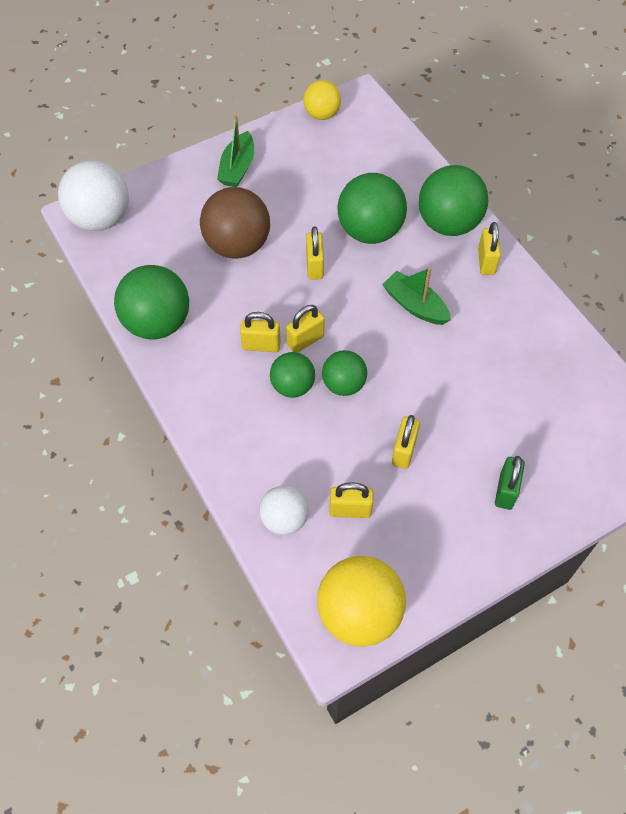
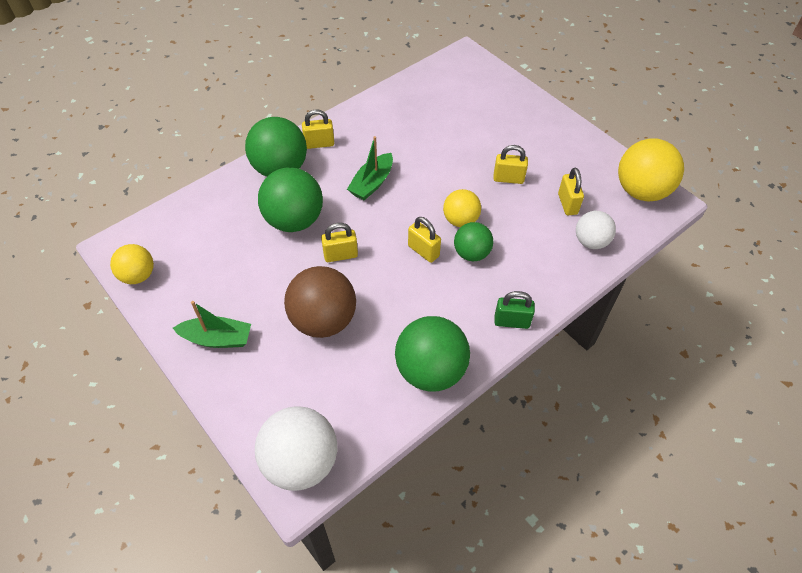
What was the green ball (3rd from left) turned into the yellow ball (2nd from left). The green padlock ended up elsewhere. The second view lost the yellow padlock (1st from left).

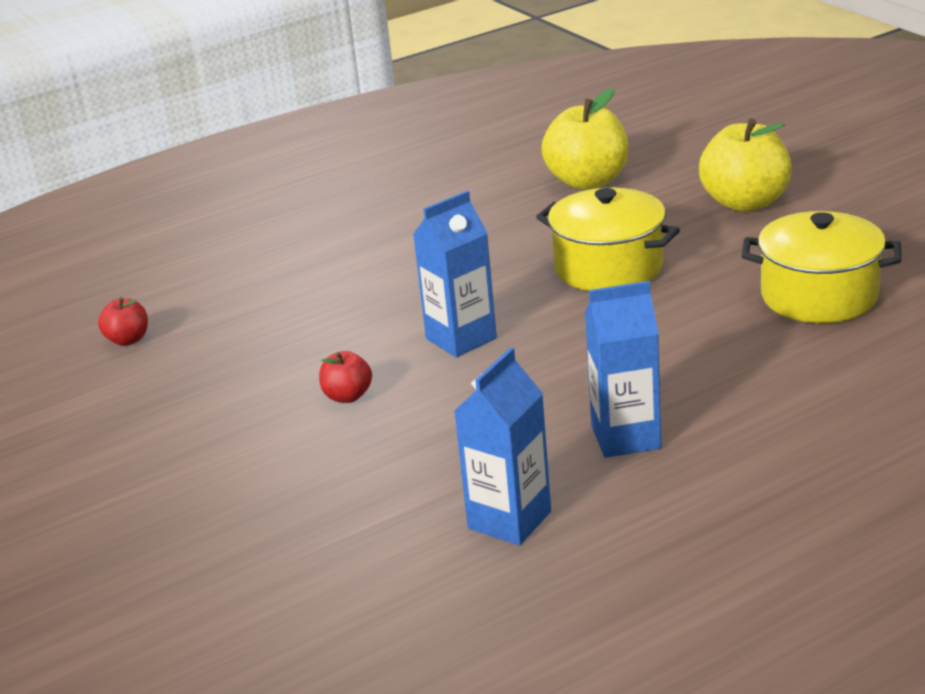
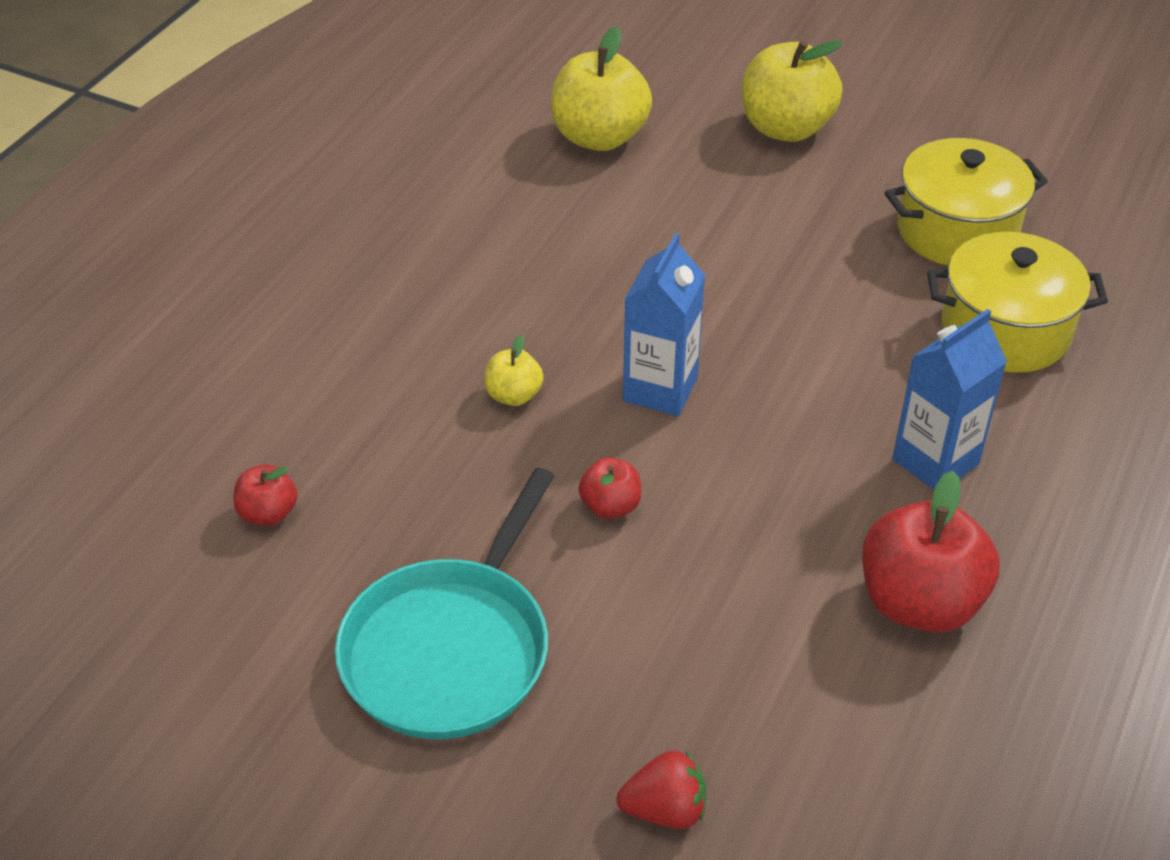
The second view gained the turquoise pan. The second view gained the yellow apple (1st from left). The second view gained the red strawberry. Where the blue carton (2nd from left) stood, the red apple (3rd from left) came to stand. The yellow pot (1st from left in the first image) ended up elsewhere.

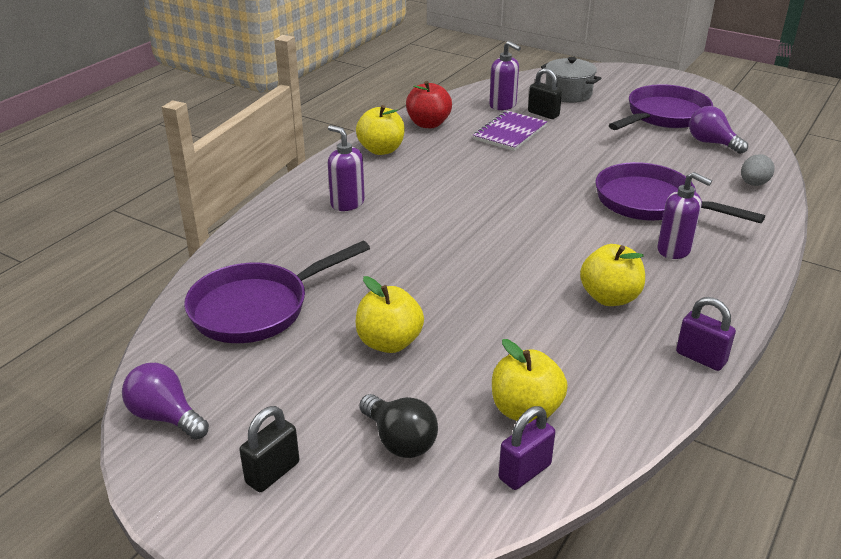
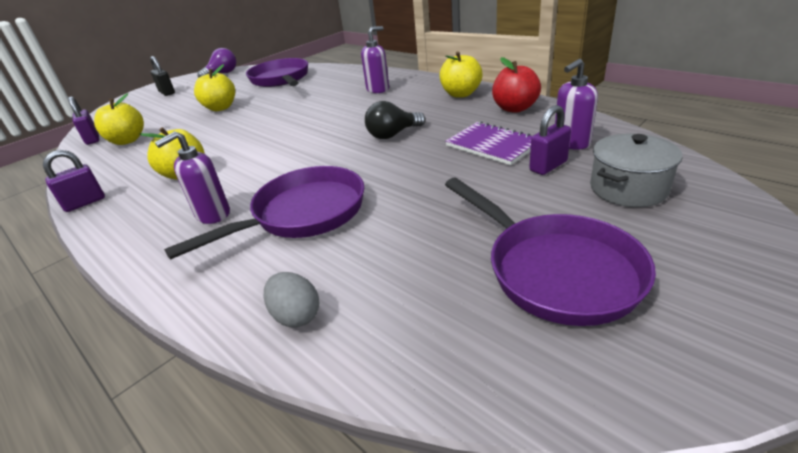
The black light bulb ended up elsewhere. What was the black padlock (2nd from left) turned into the purple padlock (3rd from left). The second view lost the purple light bulb (2nd from left).

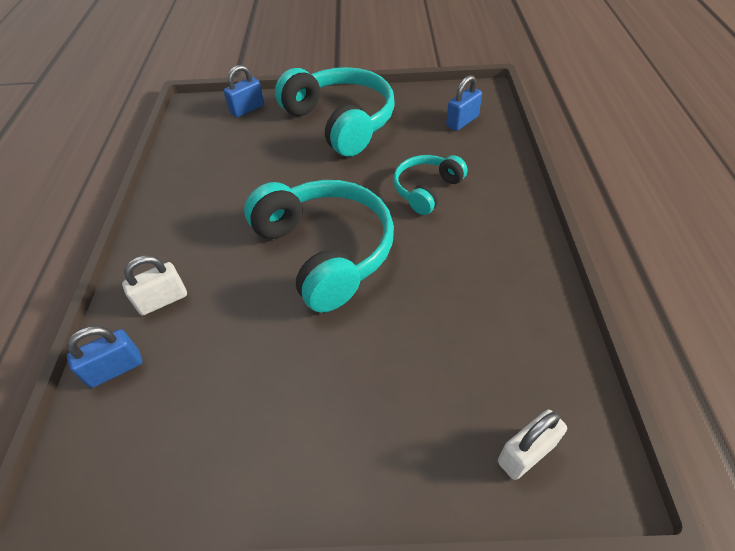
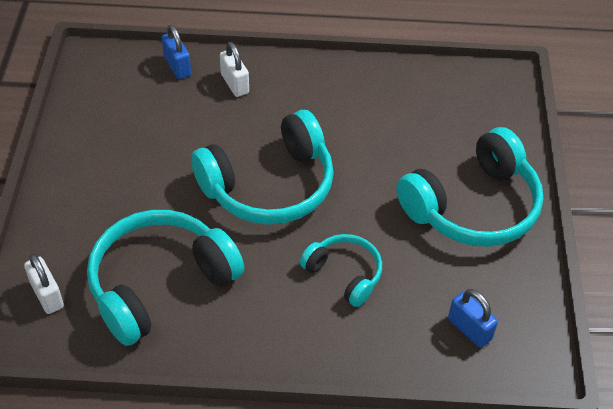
The second view gained the turquoise headphones (1st from left). The second view lost the blue padlock (2nd from left).

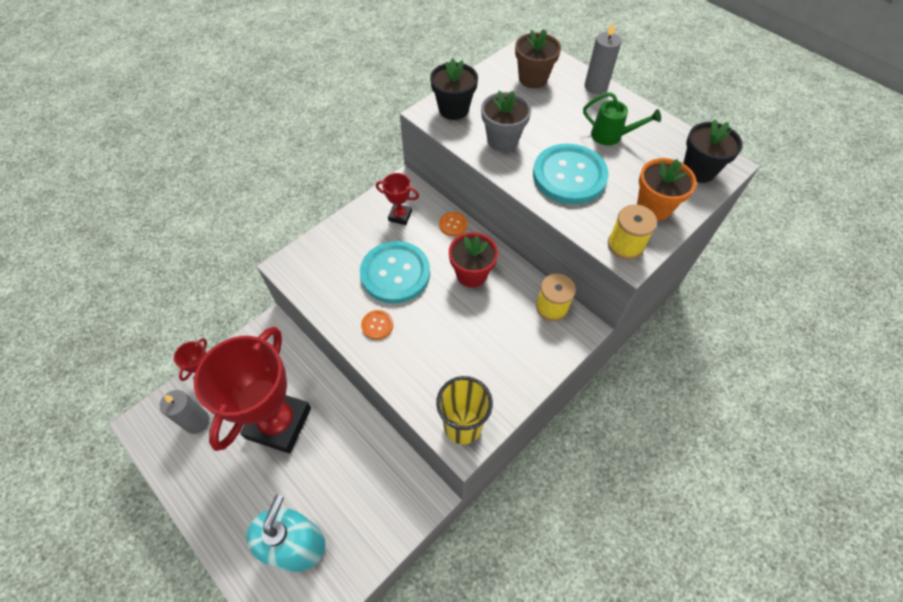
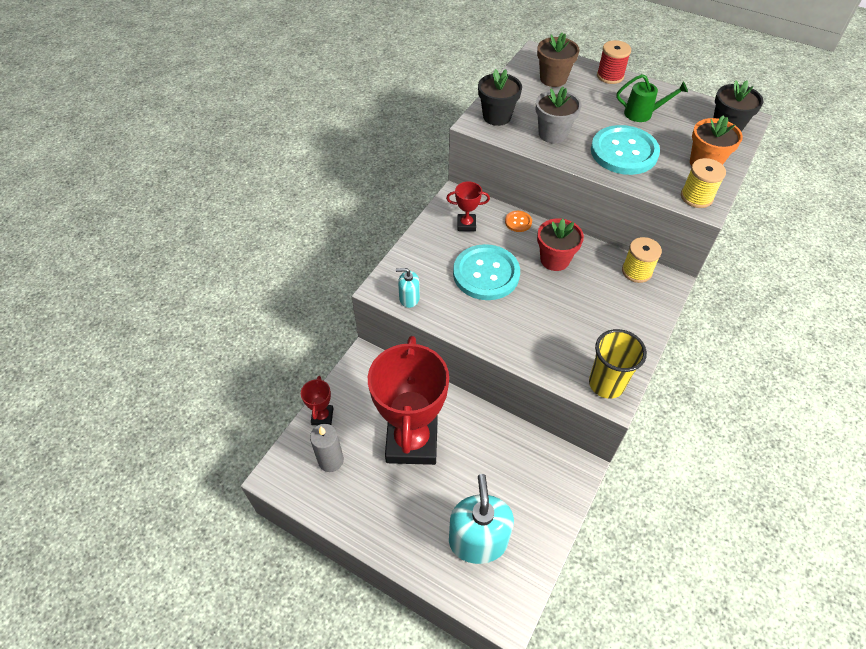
The second view gained the turquoise soap dispenser (1st from left). Where the grey candle (2nd from left) stood, the red spool came to stand. The second view lost the orange button (1st from left).

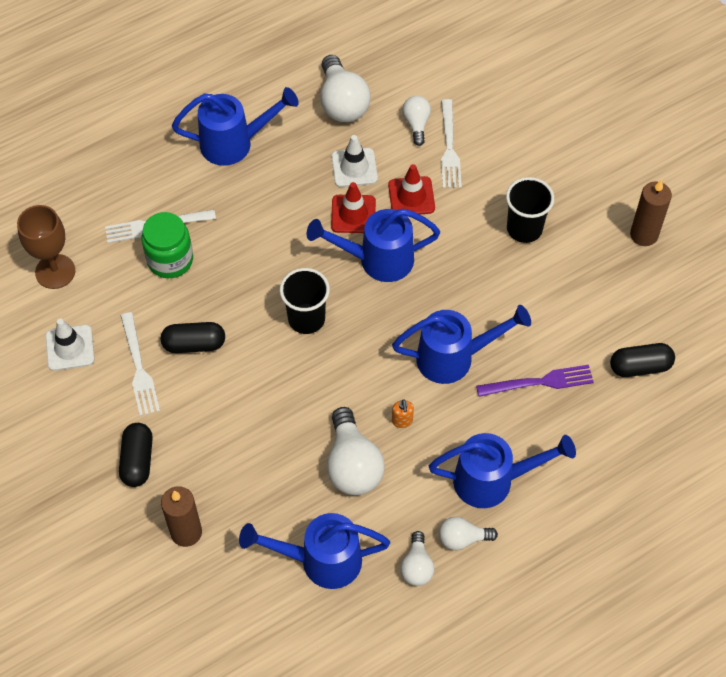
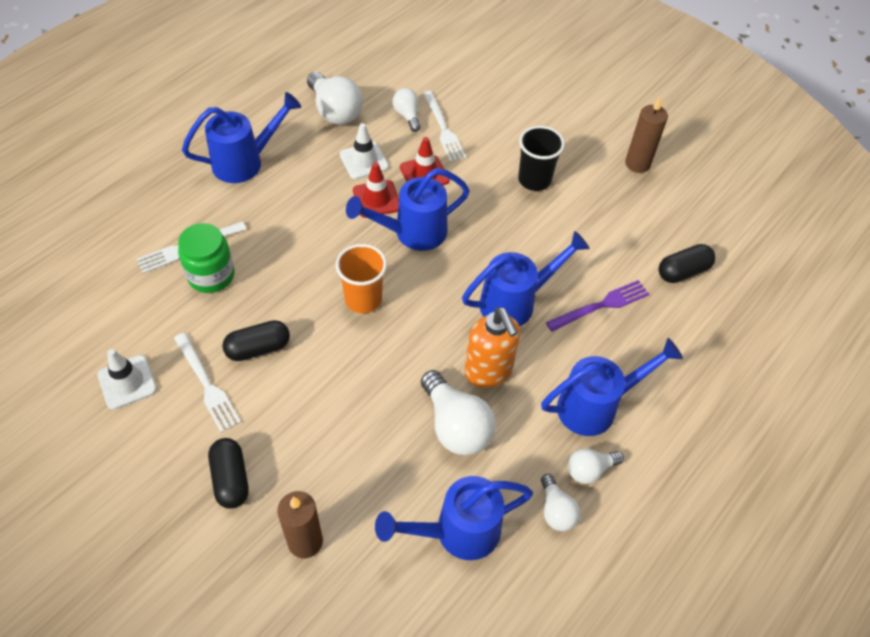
What was the black cup (1st from left) turned into the orange cup. The size of the orange soap dispenser changed by a factor of 2.33. The second view lost the brown goblet.

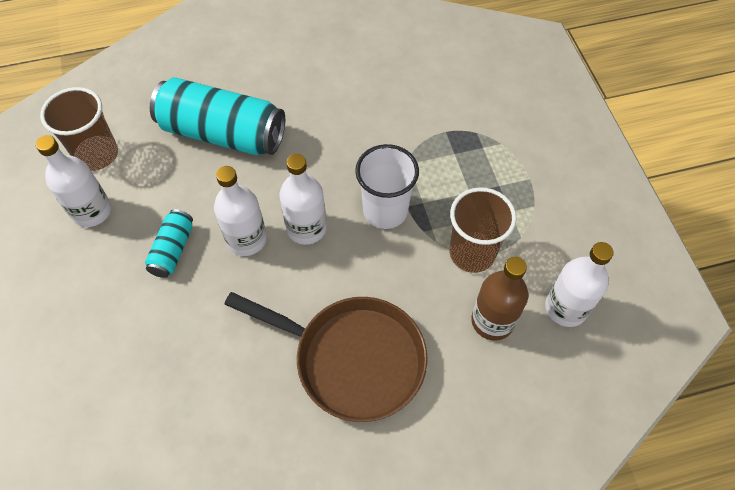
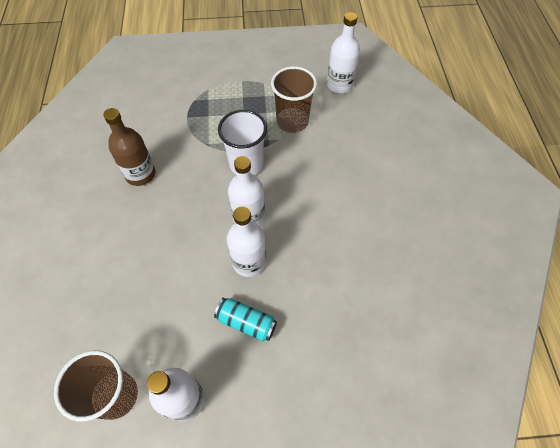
The brown bottle ended up elsewhere. The second view lost the turquoise can (2nd from left). The second view lost the brown pan.

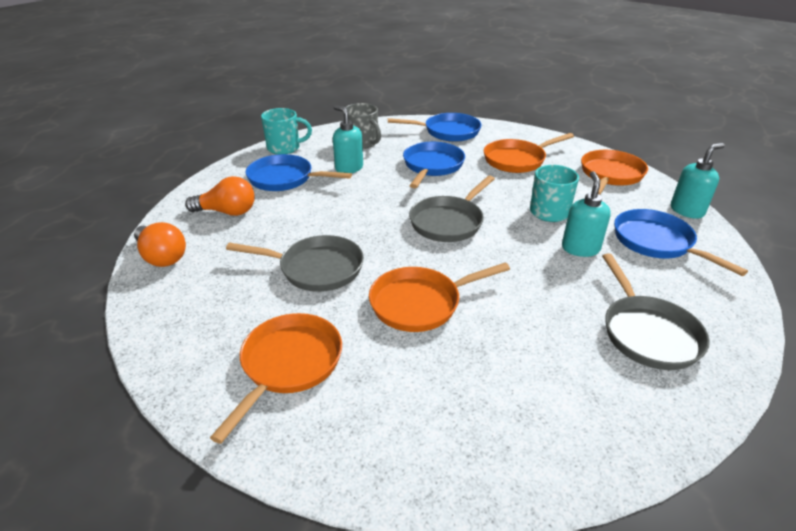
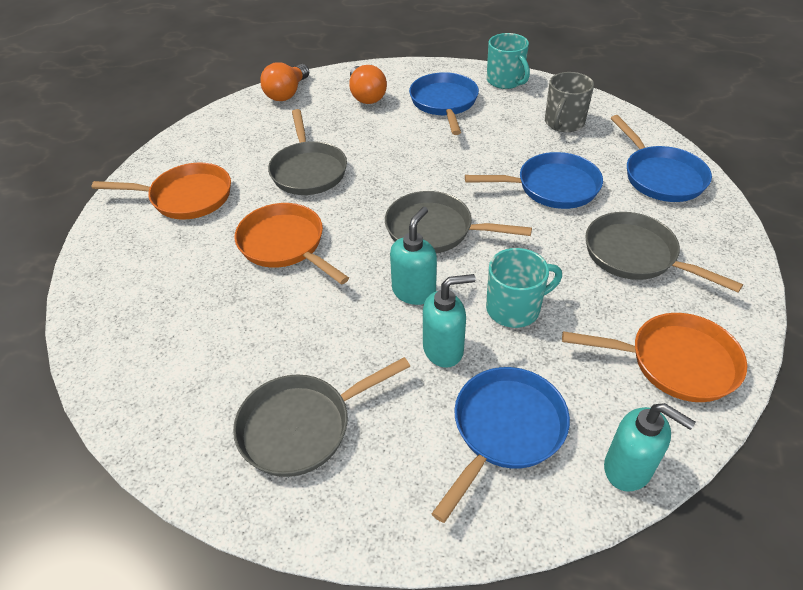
The turquoise soap dispenser (1st from left) ended up elsewhere. What was the orange pan (3rd from left) turned into the grey pan (4th from left).

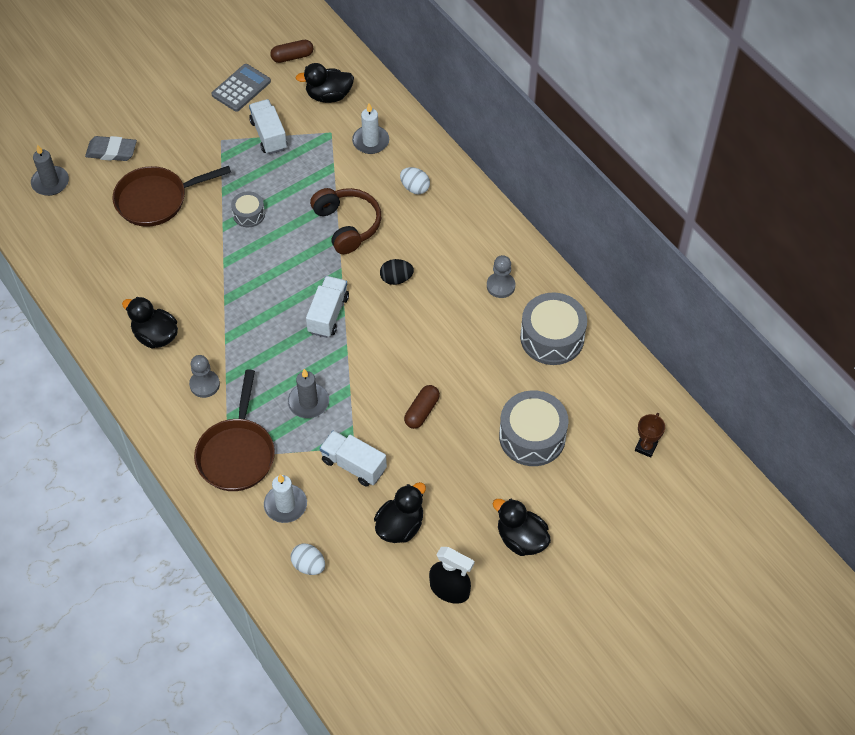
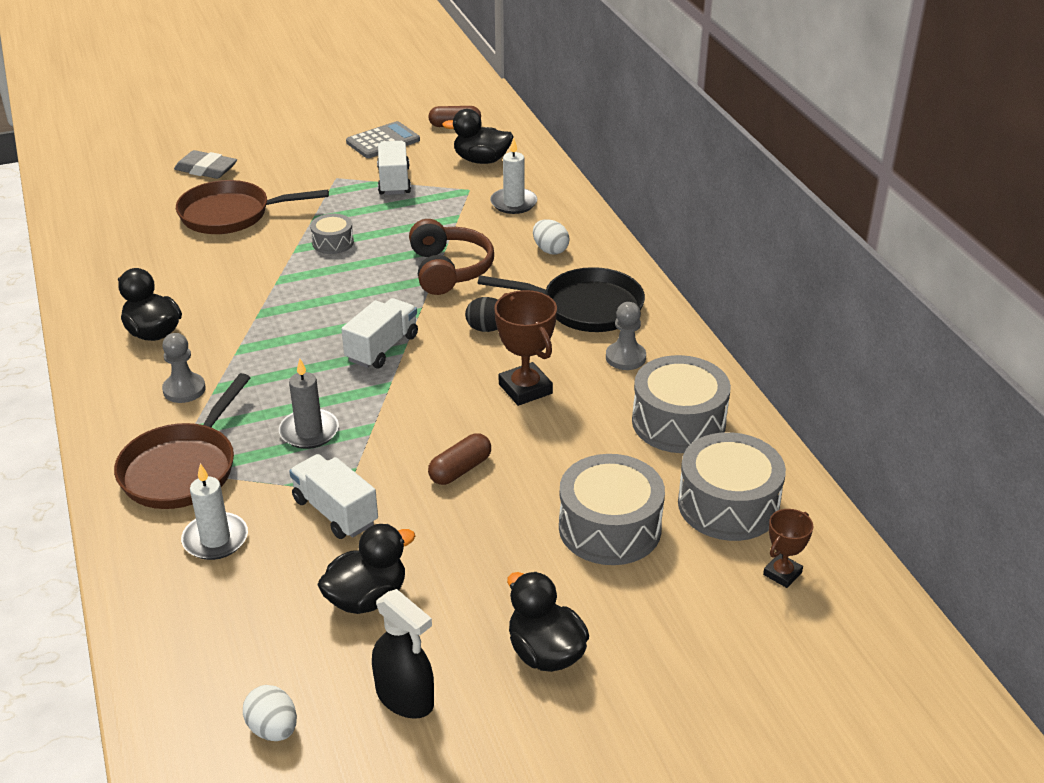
The white egg (1st from left) ended up elsewhere. The second view gained the black pan. The second view gained the brown trophy (1st from left). The second view gained the grey drum (4th from left). The second view lost the grey candle (1st from left).

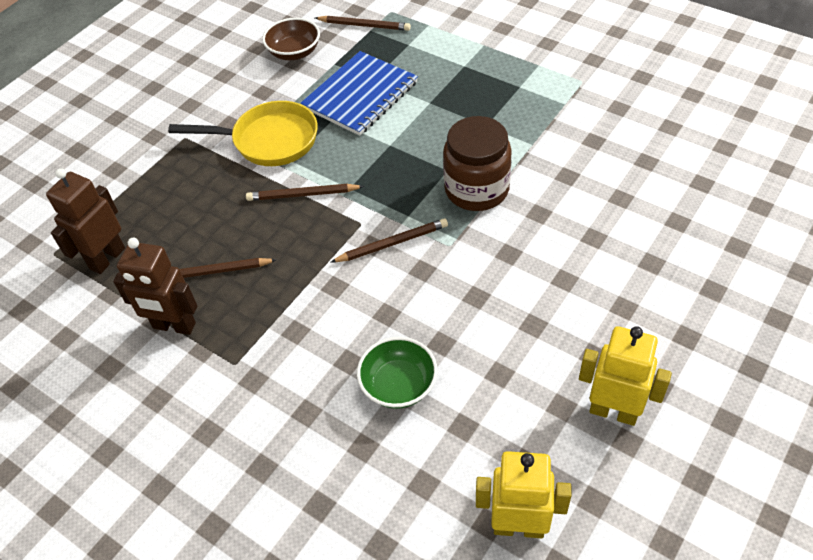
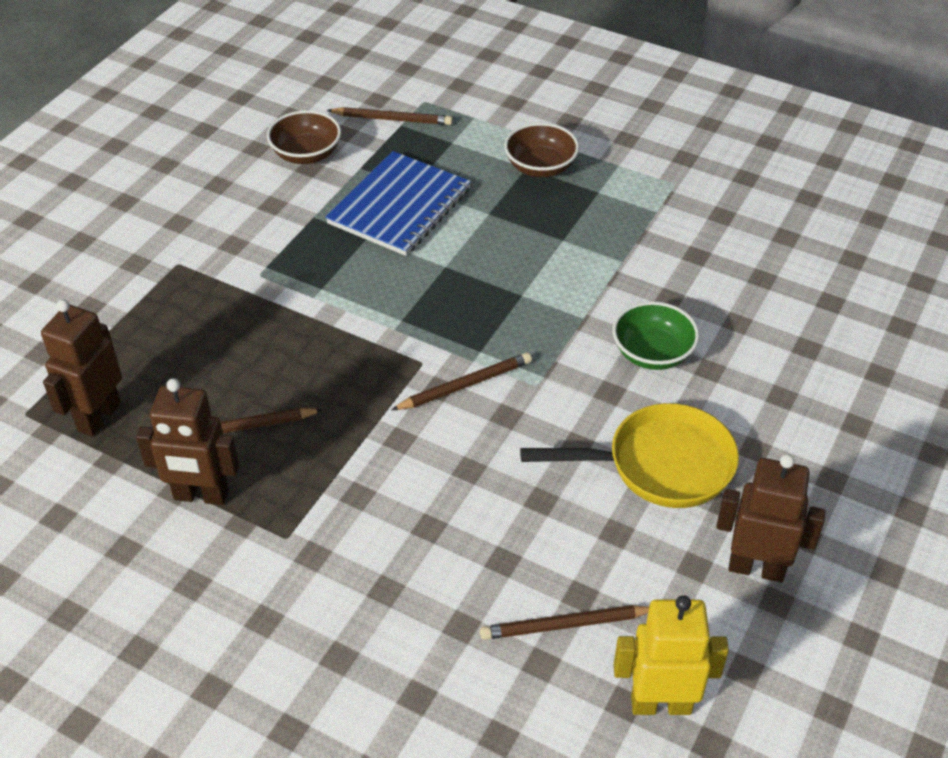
The brown pencil (2nd from left in the first image) ended up elsewhere. The second view gained the brown bowl (2nd from left). The yellow pan ended up elsewhere. The green bowl ended up elsewhere. What was the yellow robot (2nd from left) turned into the brown robot (3rd from left). The second view lost the brown jar.

